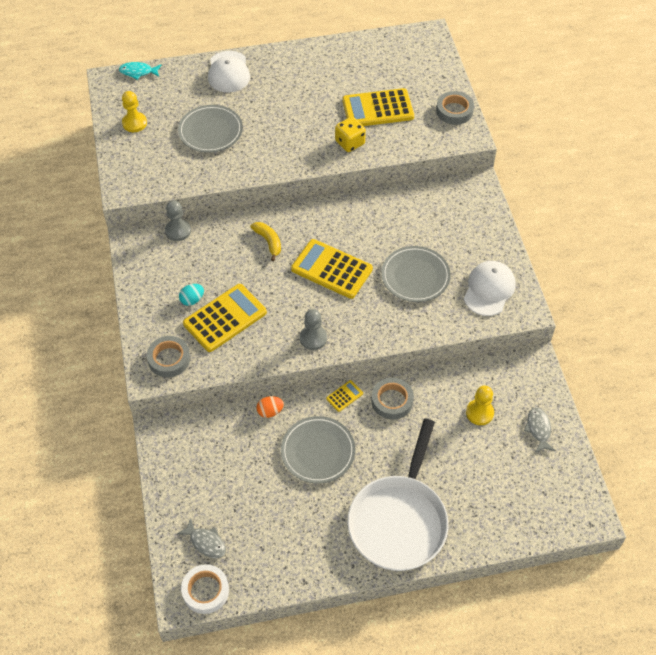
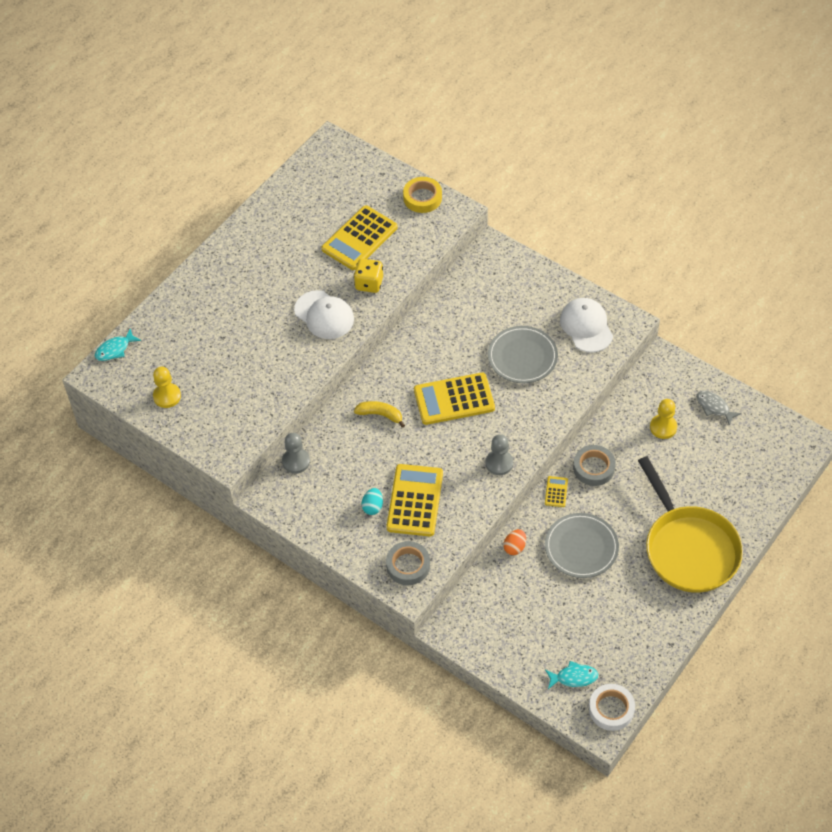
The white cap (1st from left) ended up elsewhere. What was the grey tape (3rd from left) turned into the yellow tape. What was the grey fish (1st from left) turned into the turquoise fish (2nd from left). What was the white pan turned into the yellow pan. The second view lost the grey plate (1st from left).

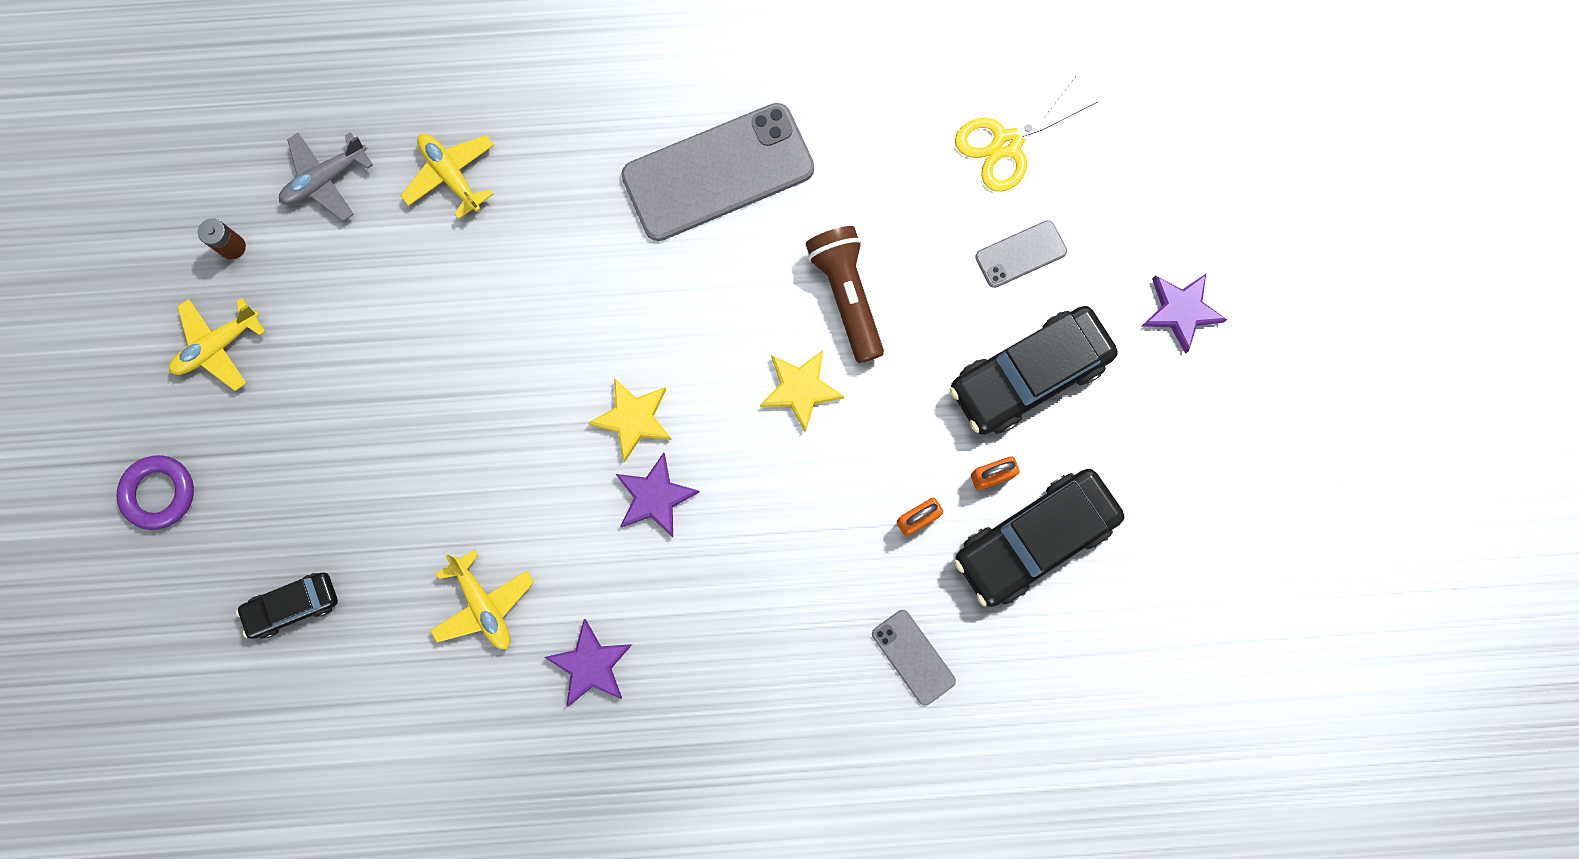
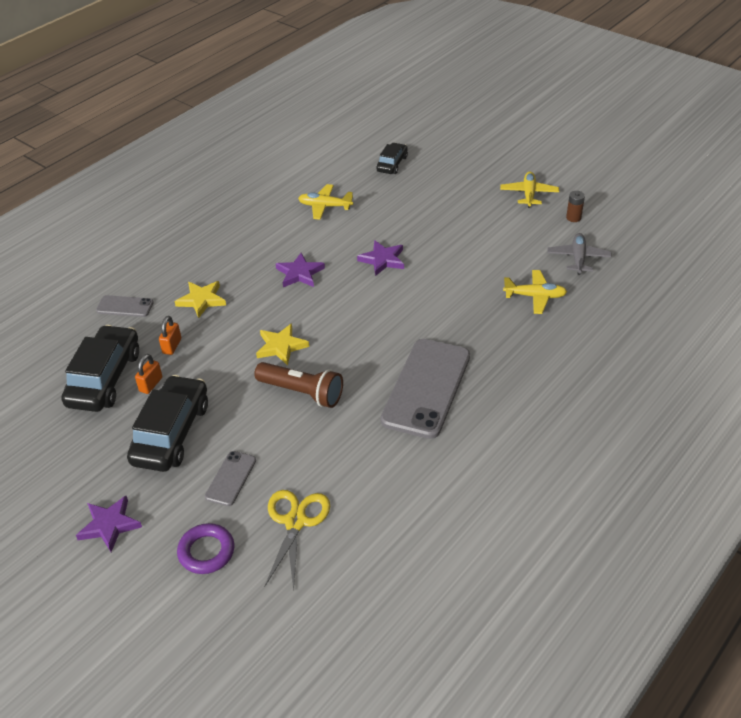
The yellow star (1st from left) ended up elsewhere. The purple ring ended up elsewhere. The purple star (1st from left in the first image) ended up elsewhere.

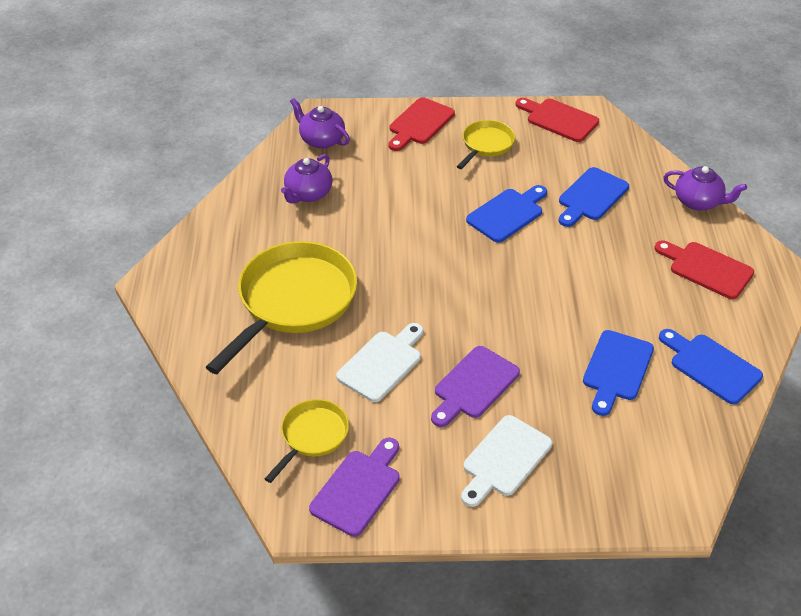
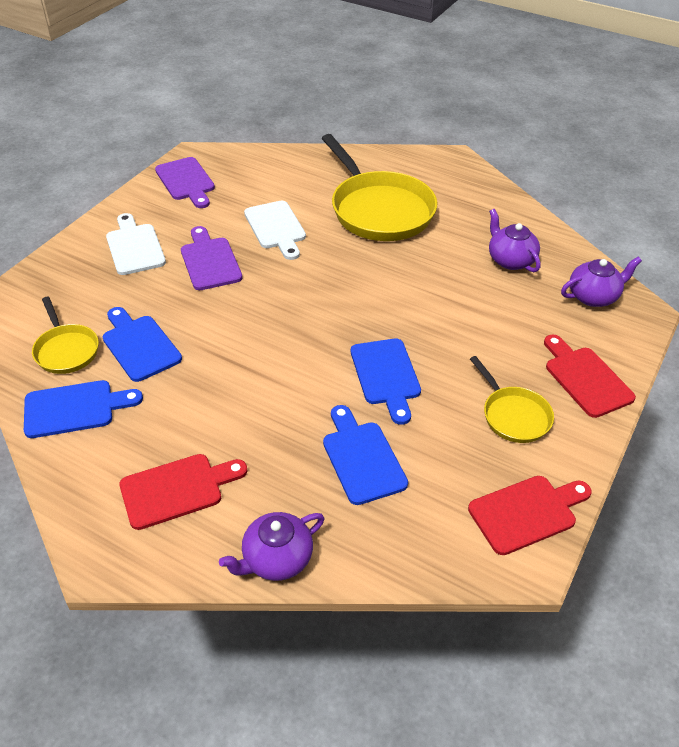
The yellow pan (2nd from left in the first image) ended up elsewhere.

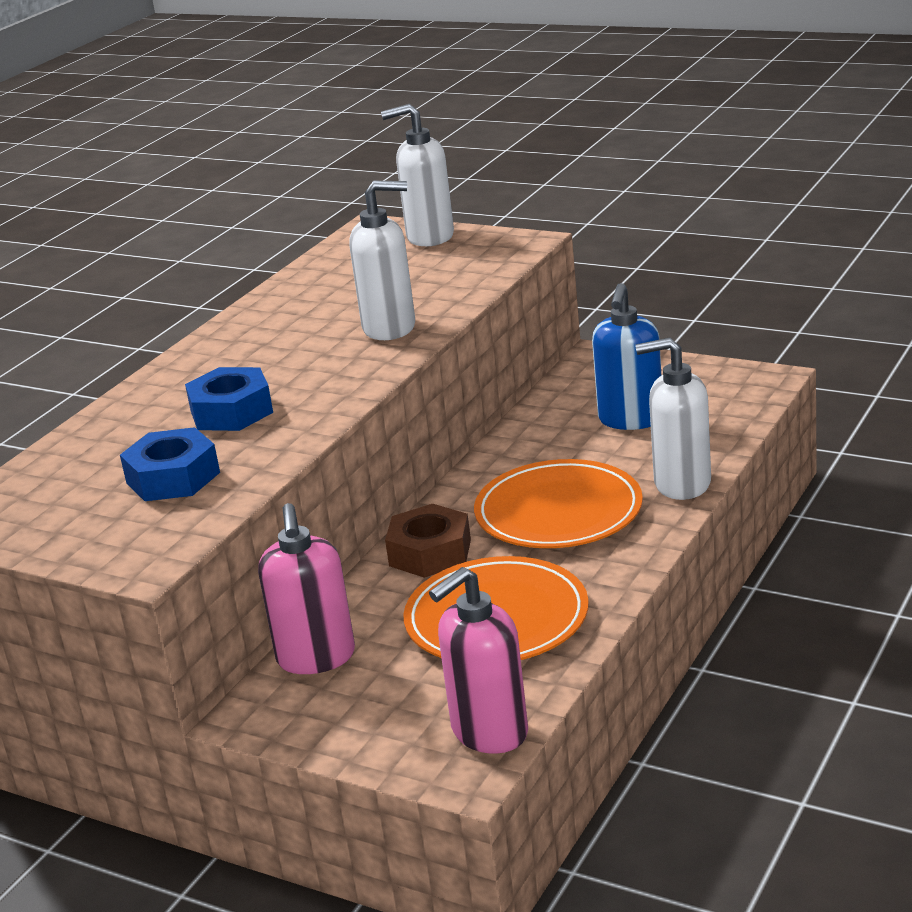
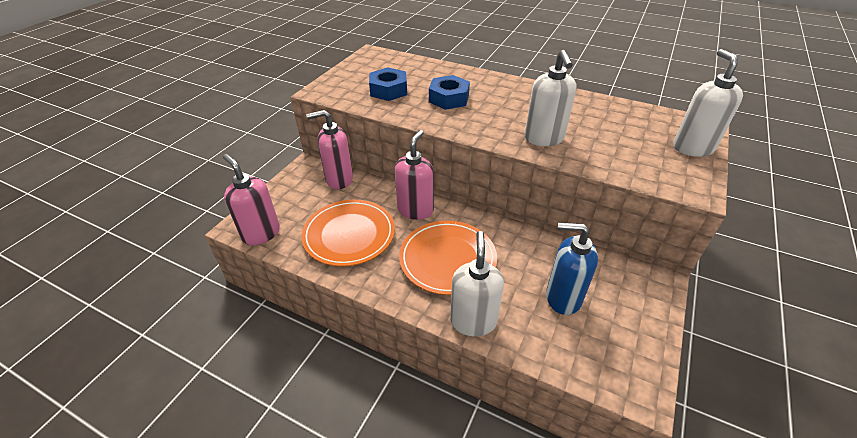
Where the brown nut stood, the pink soap dispenser (3rd from left) came to stand.

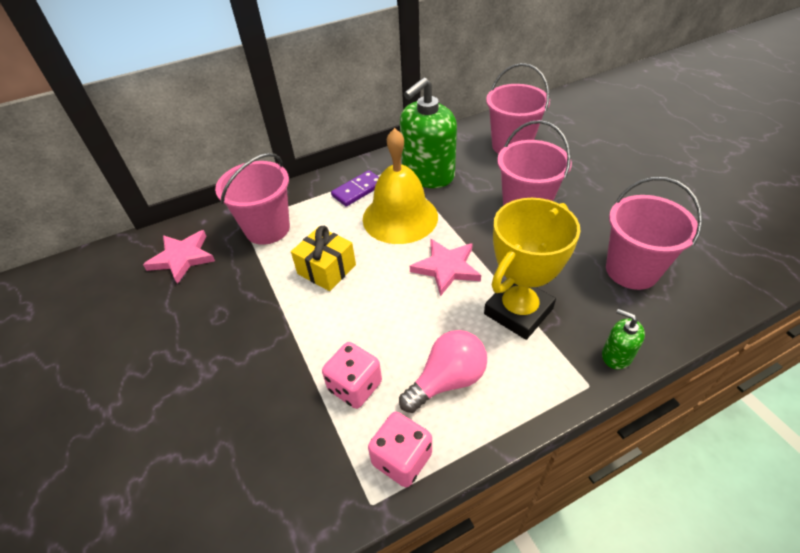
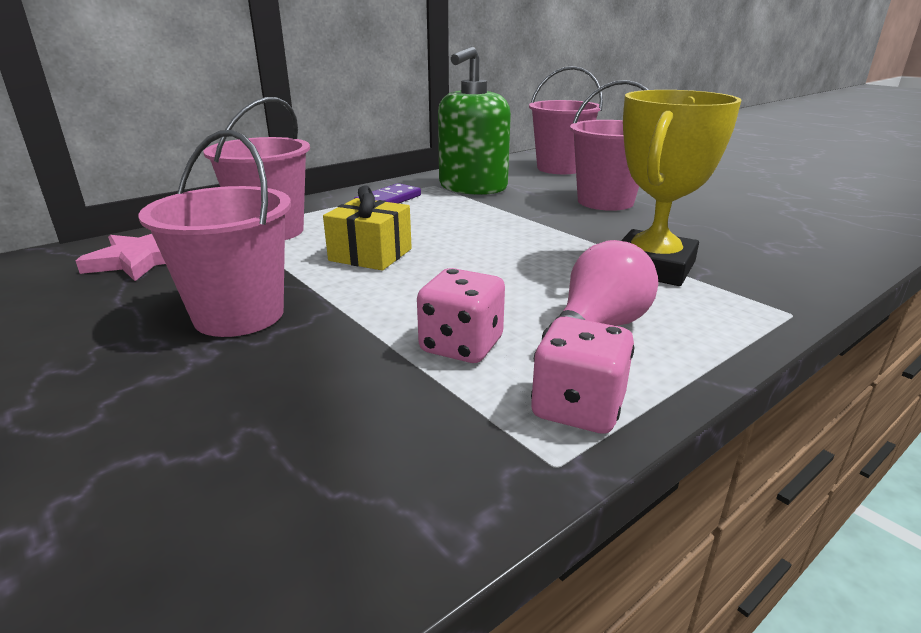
The pink bucket (4th from left in the first image) ended up elsewhere. The second view lost the yellow bell. The second view lost the pink star (2nd from left). The second view lost the green soap dispenser (2nd from left).

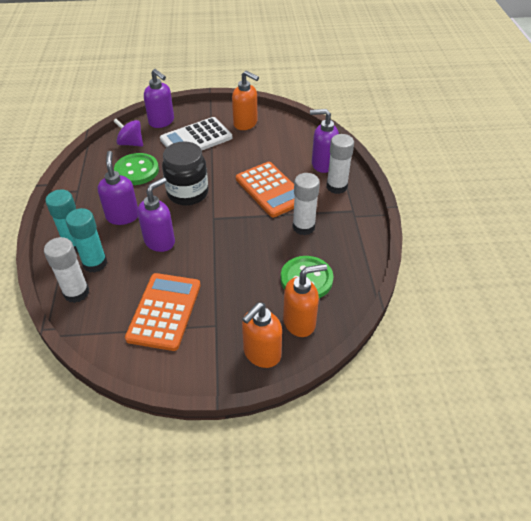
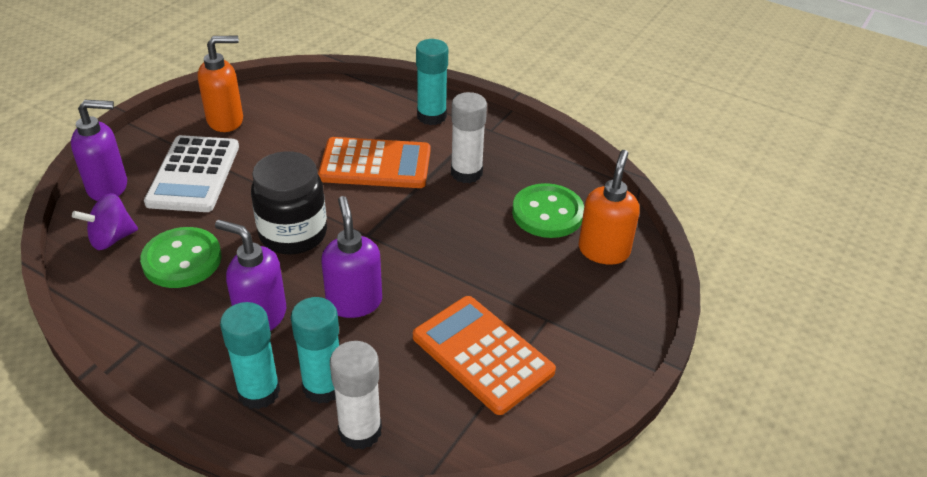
What was the white glue stick (3rd from left) turned into the turquoise glue stick (3rd from left). The second view lost the orange soap dispenser (2nd from left). The second view lost the purple soap dispenser (4th from left).

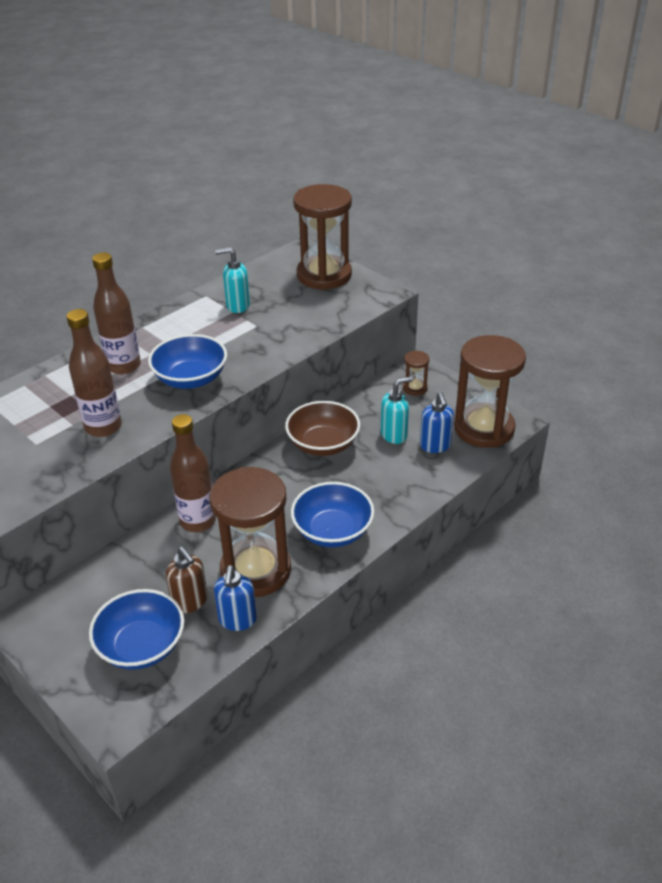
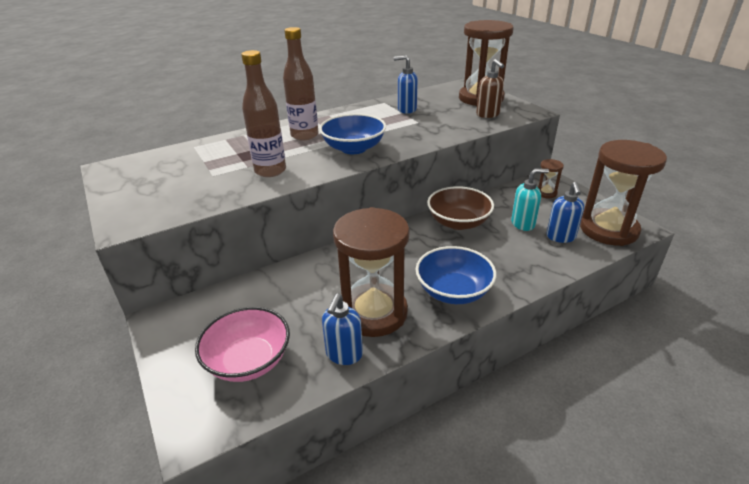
What was the blue bowl (1st from left) turned into the pink bowl. What was the turquoise soap dispenser (1st from left) turned into the blue soap dispenser (2nd from left). The brown soap dispenser ended up elsewhere. The second view lost the brown bottle (3rd from left).

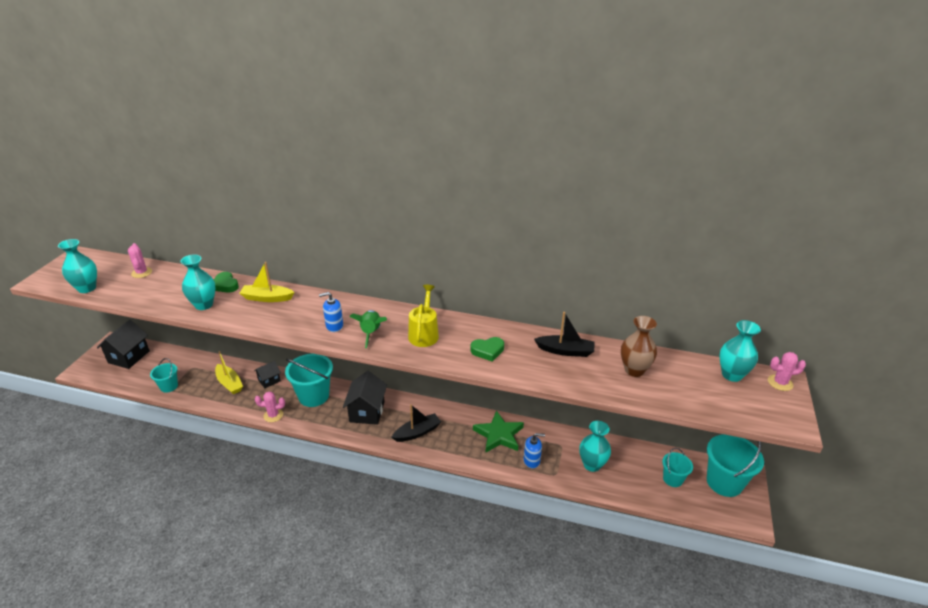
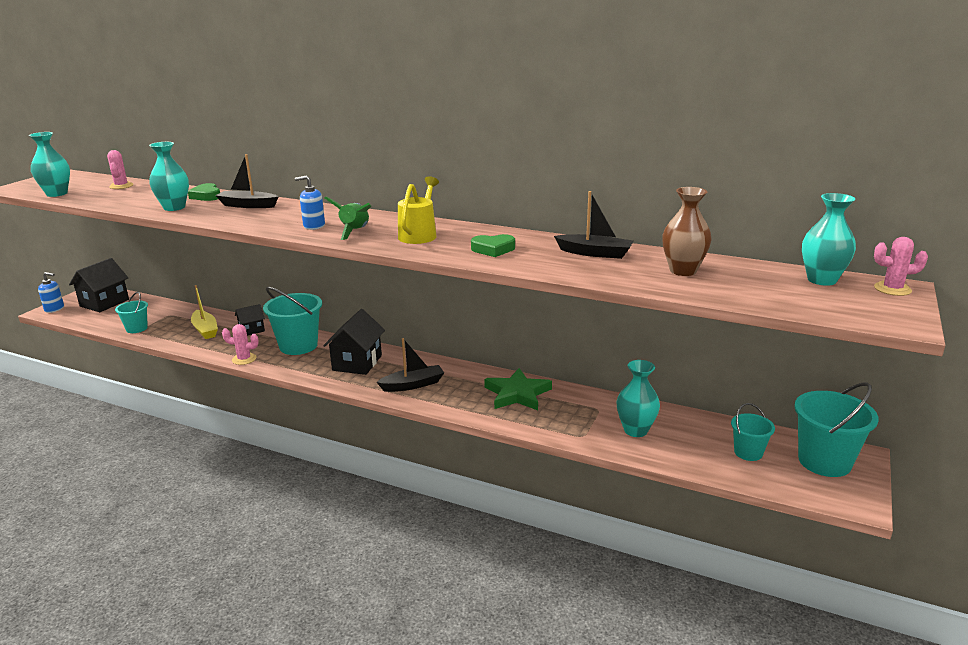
The blue soap dispenser (2nd from left in the first image) ended up elsewhere. What was the yellow boat (2nd from left) turned into the black boat (1st from left).

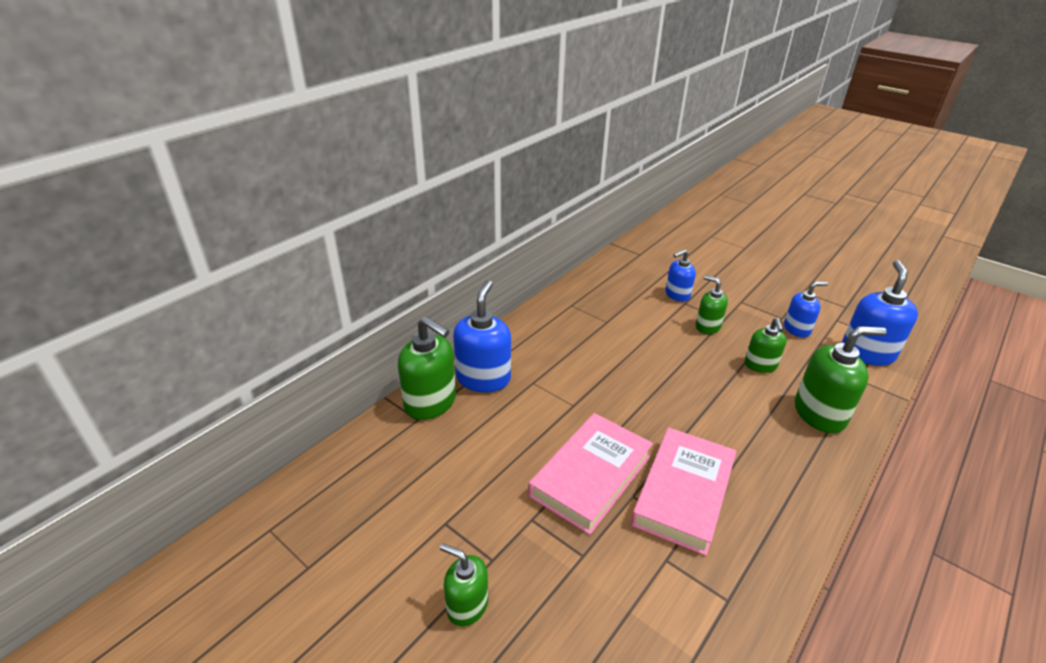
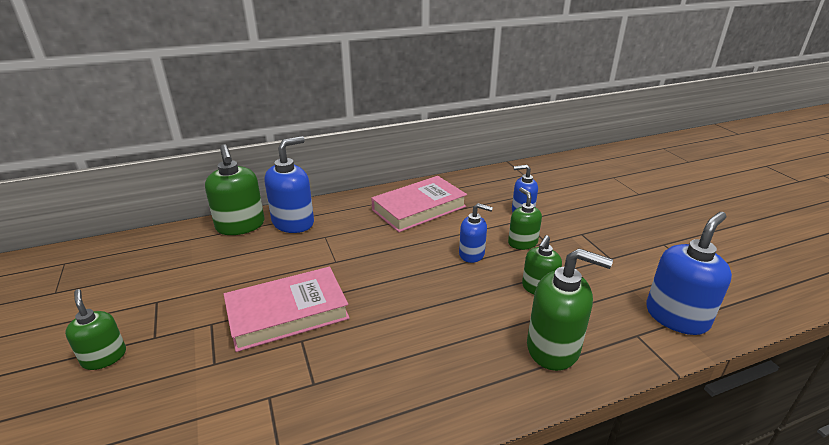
The pink book (2nd from left) ended up elsewhere. The blue soap dispenser (3rd from left in the first image) ended up elsewhere.

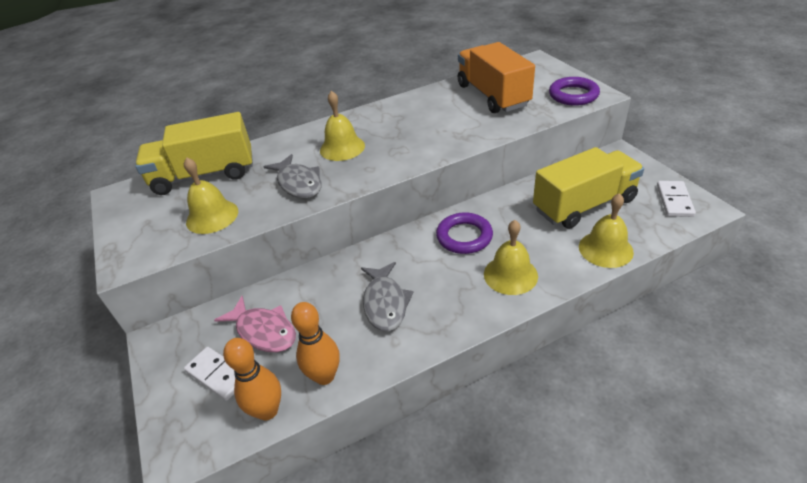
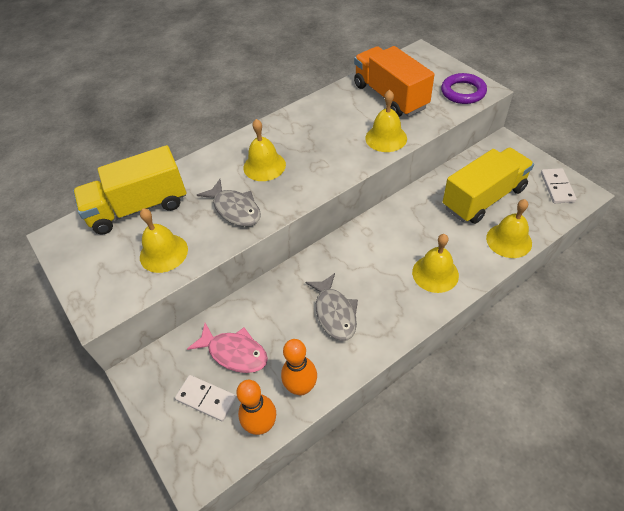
The second view gained the yellow bell (3rd from left). The second view lost the purple ring (1st from left).

